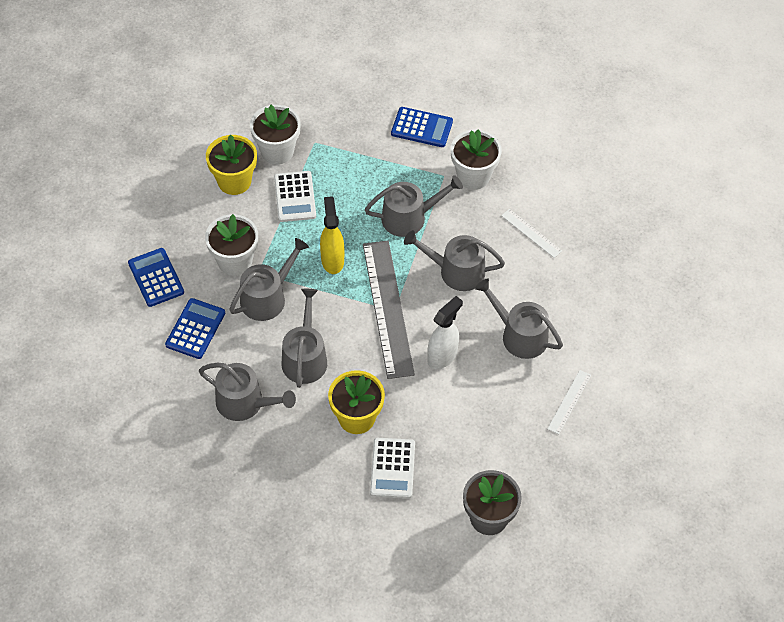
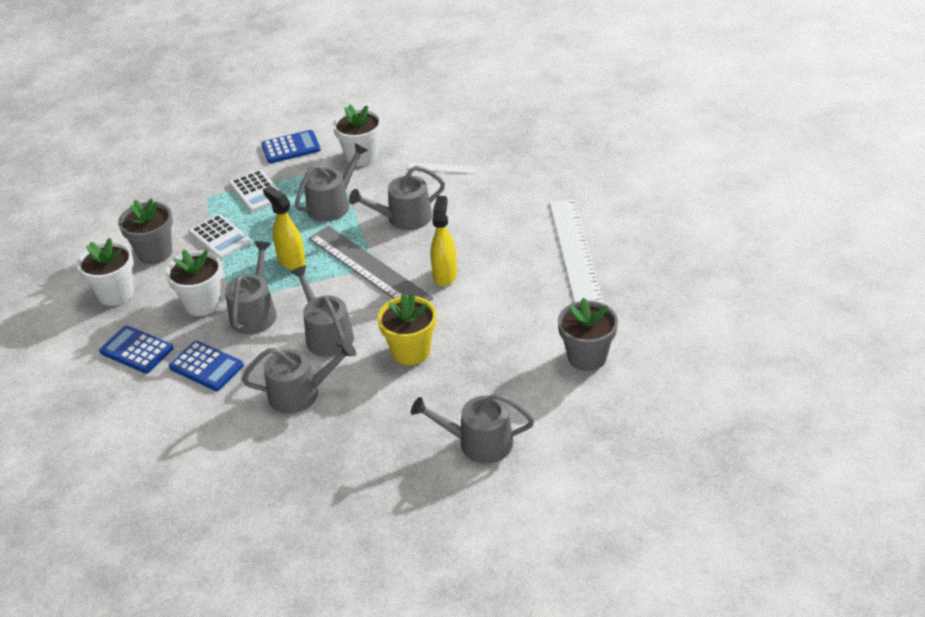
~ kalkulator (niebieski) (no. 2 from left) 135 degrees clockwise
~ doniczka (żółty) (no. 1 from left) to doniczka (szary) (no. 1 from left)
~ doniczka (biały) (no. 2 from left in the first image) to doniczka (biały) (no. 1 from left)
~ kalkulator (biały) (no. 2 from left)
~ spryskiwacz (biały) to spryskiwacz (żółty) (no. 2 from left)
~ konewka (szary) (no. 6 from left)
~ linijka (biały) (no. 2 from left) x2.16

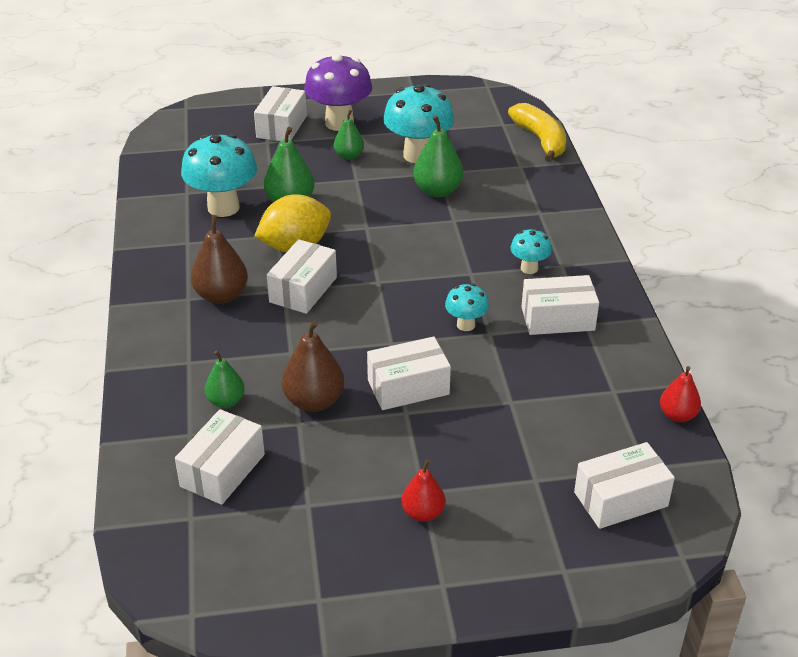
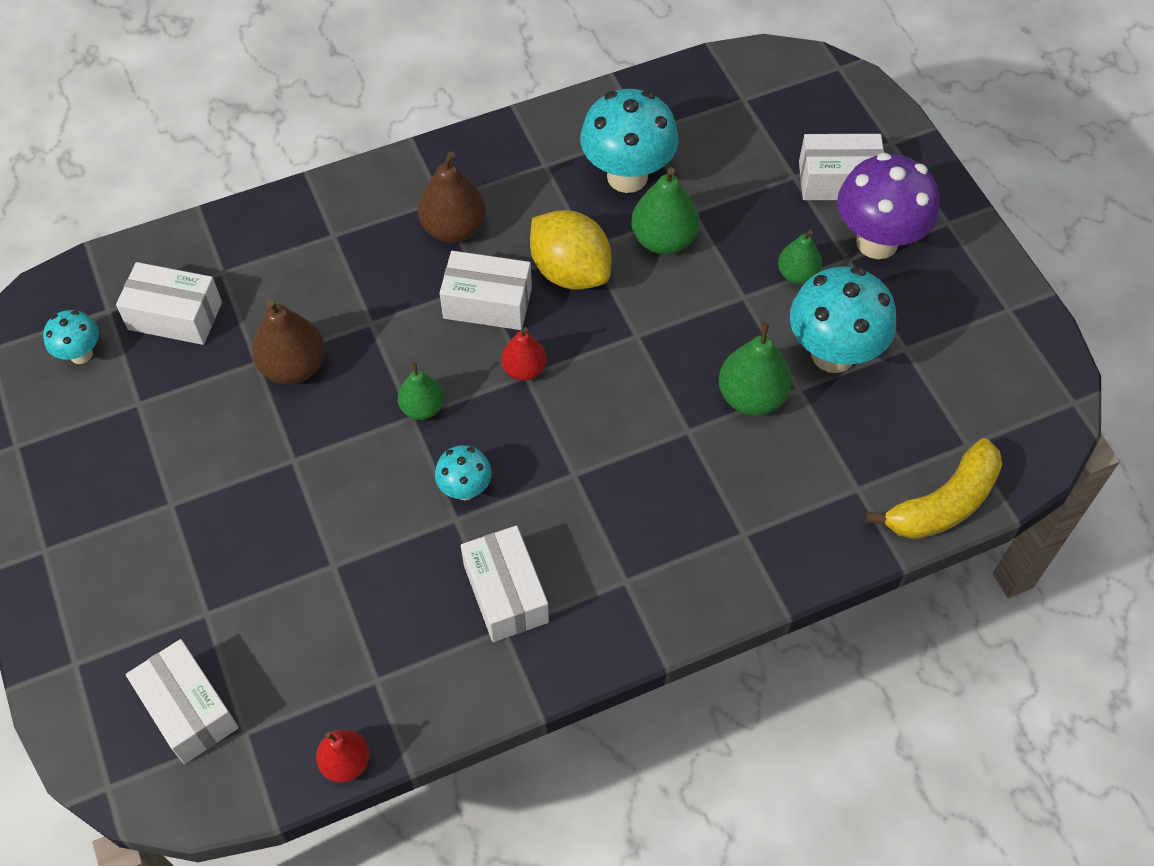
~ gruszka (zielony) (no. 1 from left)
- pudełko (biały) (no. 4 from left)
~ gruszka (czerwony) (no. 1 from left in the first image) to gruszka (czerwony) (no. 2 from left)
~ grzyb (turkusowy) (no. 4 from left in the first image) to grzyb (turkusowy) (no. 1 from left)

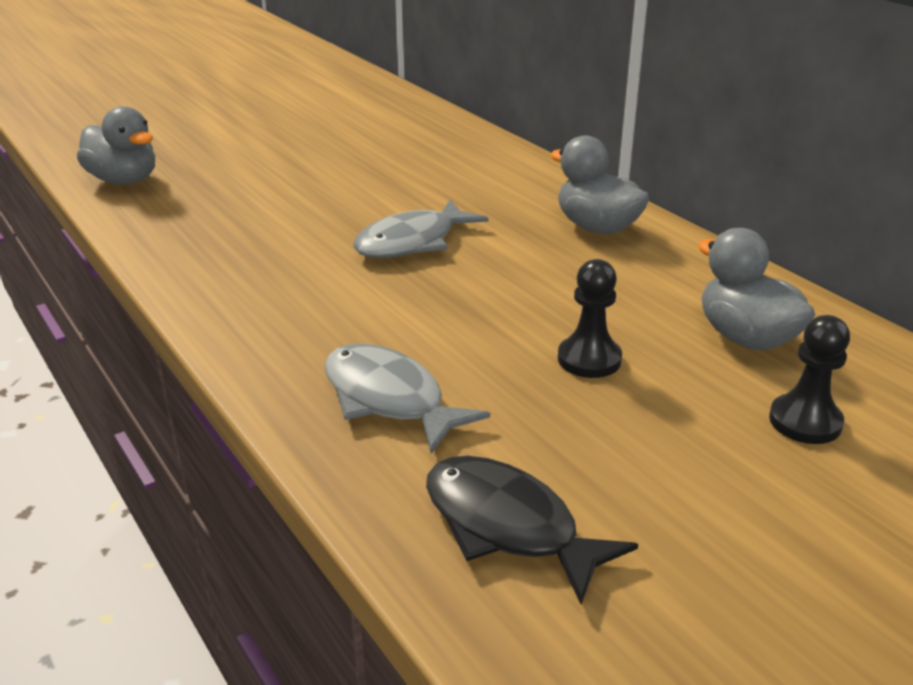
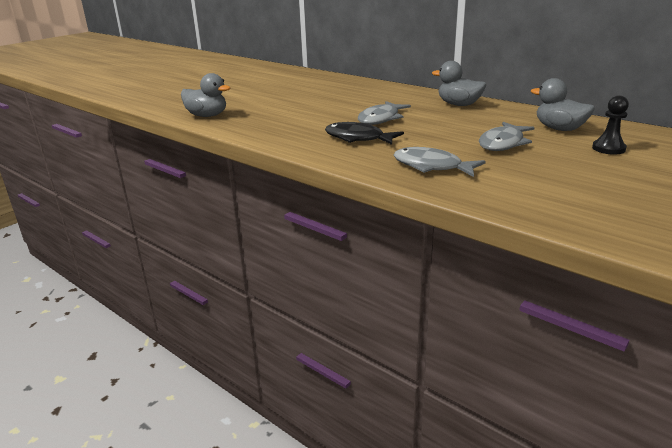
~ ryba (czarny)
~ pionek (czarny) (no. 1 from left) to ryba (szary) (no. 3 from left)

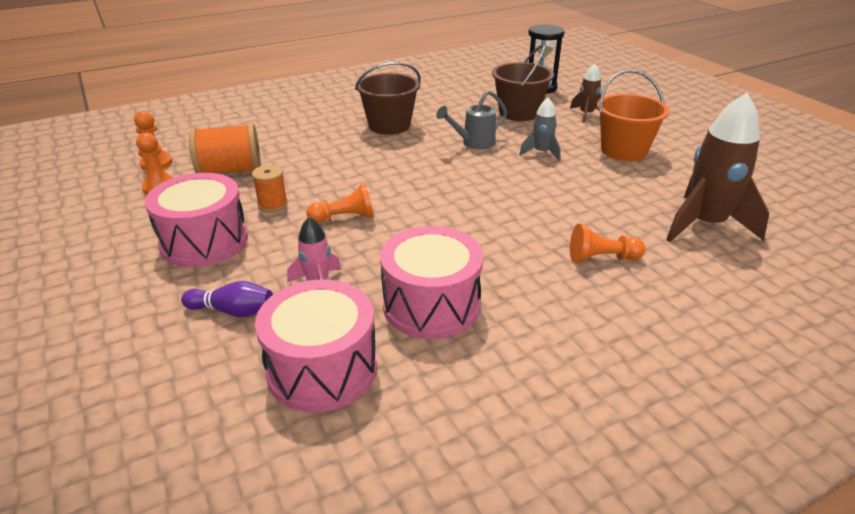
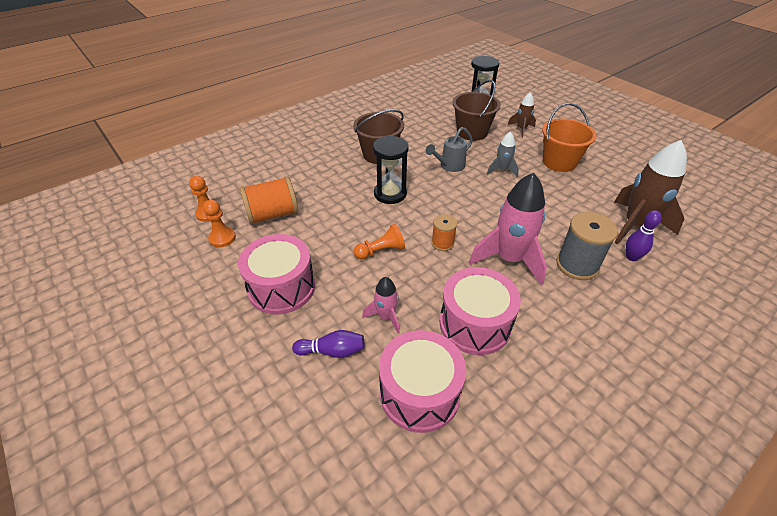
~ szpulka (pomarańczowy) (no. 2 from left)
~ pionek (pomarańczowy) (no. 4 from left) to szpulka (szary)
+ klepsydra (czarny) (no. 1 from left)
+ rakieta (różowy) (no. 2 from left)
+ kręgiel (fioletowy) (no. 2 from left)

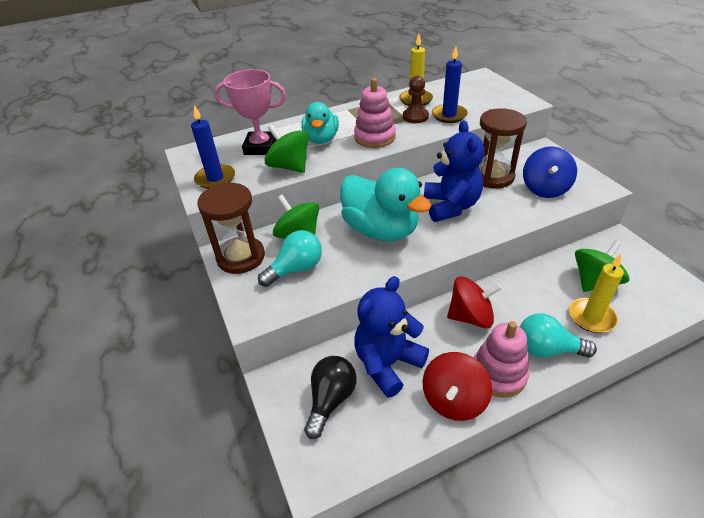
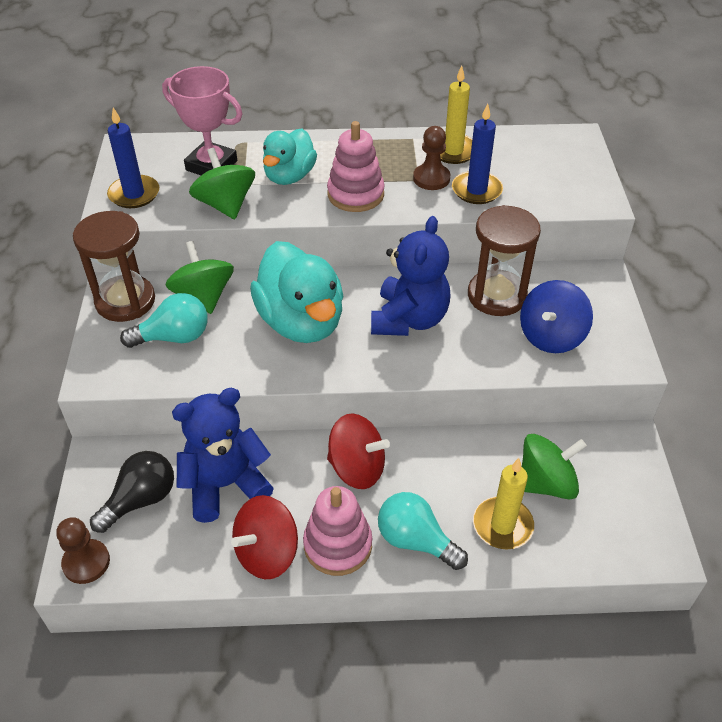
+ pionek (brązowy) (no. 1 from left)

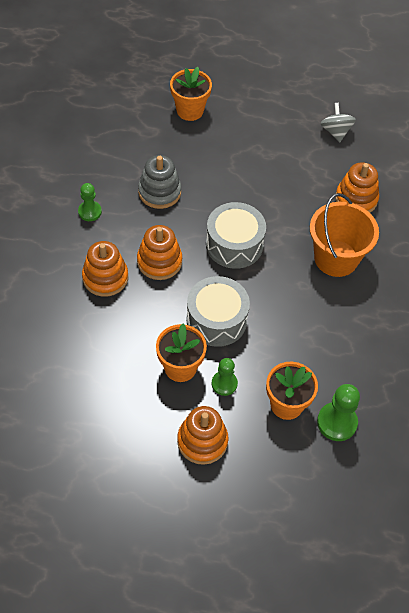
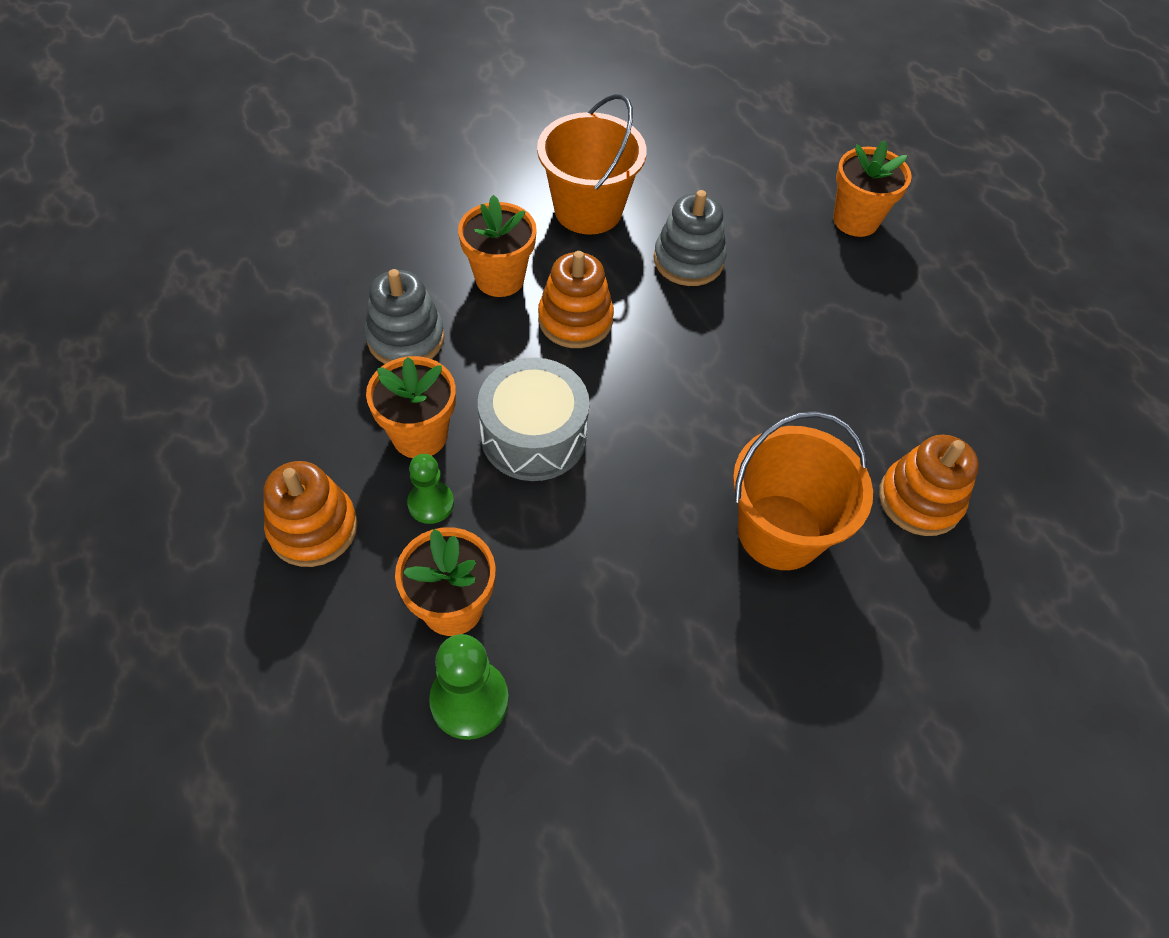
~ pionek (zielony) (no. 1 from left) to wiadro (pomarańczowy) (no. 1 from left)
~ zabawka nakładanka (pomarańczowy) (no. 1 from left) to doniczka (pomarańczowy) (no. 3 from left)
- bęben (szary) (no. 2 from left)
- bączek (szary)
+ zabawka nakładanka (szary) (no. 1 from left)

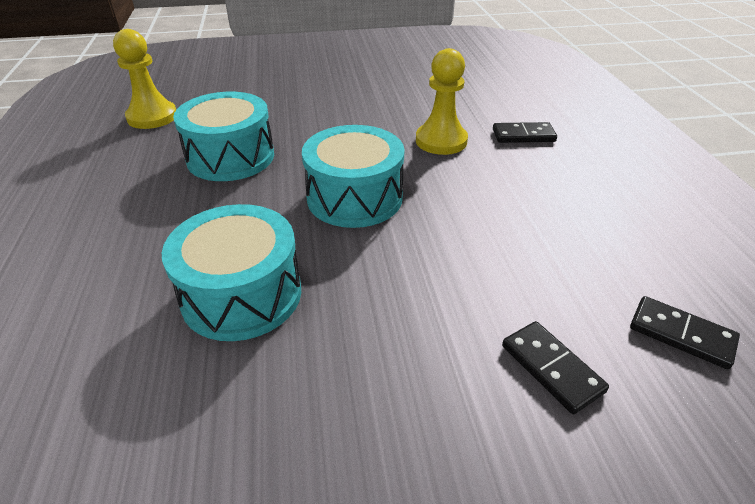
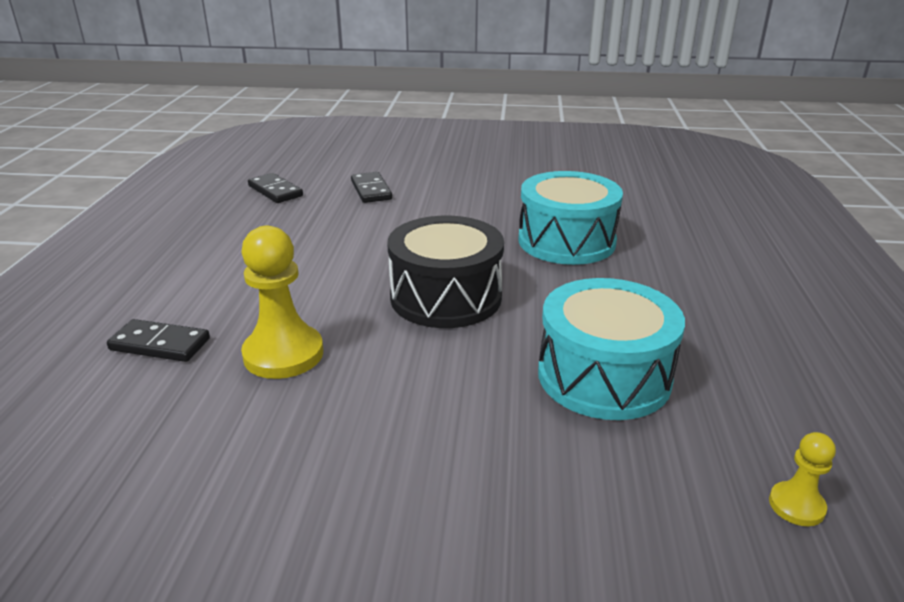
~ pionek (żółty) (no. 1 from left in the first image) x0.50
~ bęben (turkusowy) (no. 3 from left) to bęben (czarny)

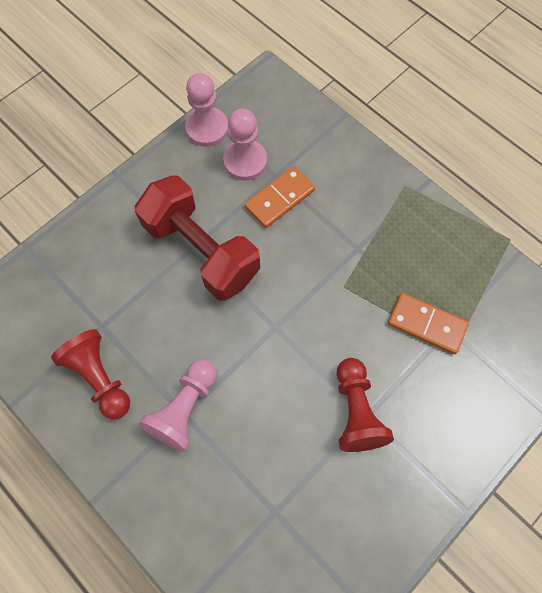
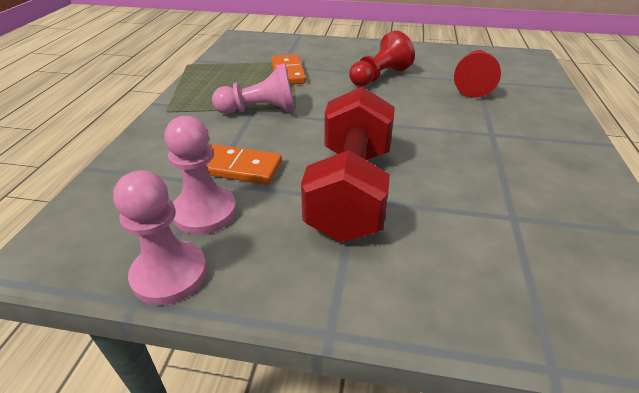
~ pionek (czerwony) (no. 1 from left in the first image) to pionek (czerwony) (no. 2 from left)
~ pionek (różowy) (no. 1 from left in the first image) to pionek (różowy) (no. 3 from left)

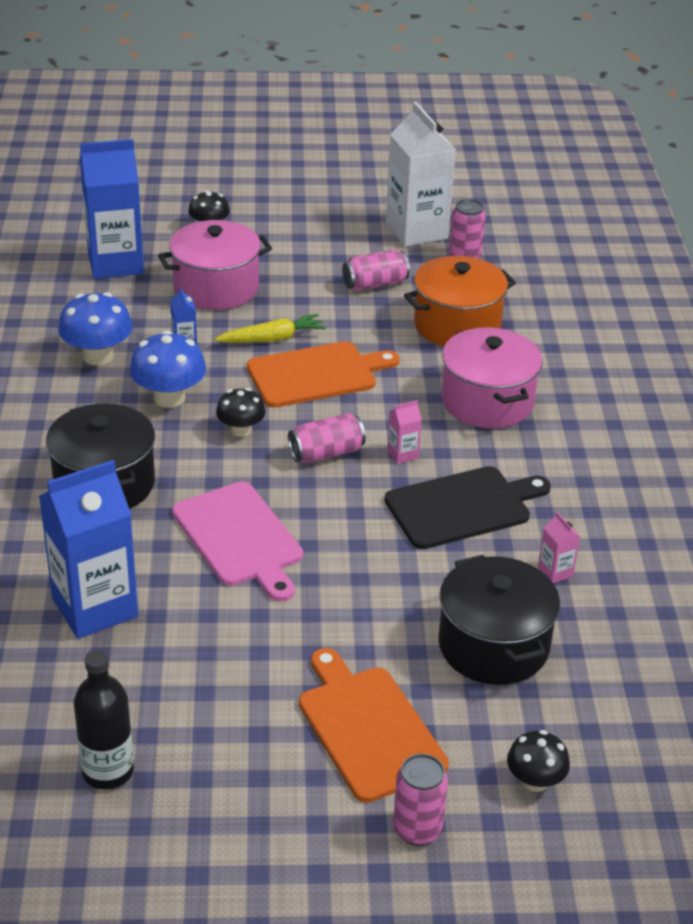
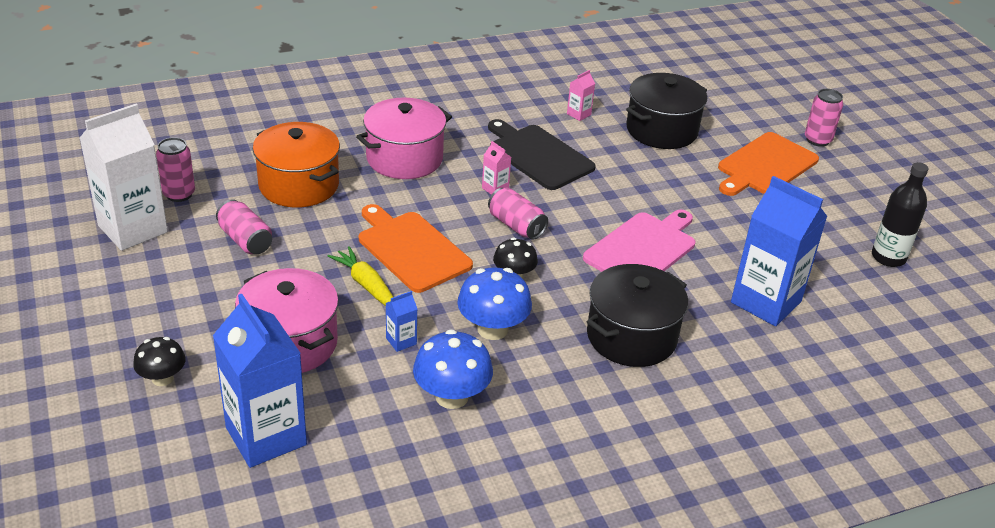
- grzyb (czarny) (no. 3 from left)

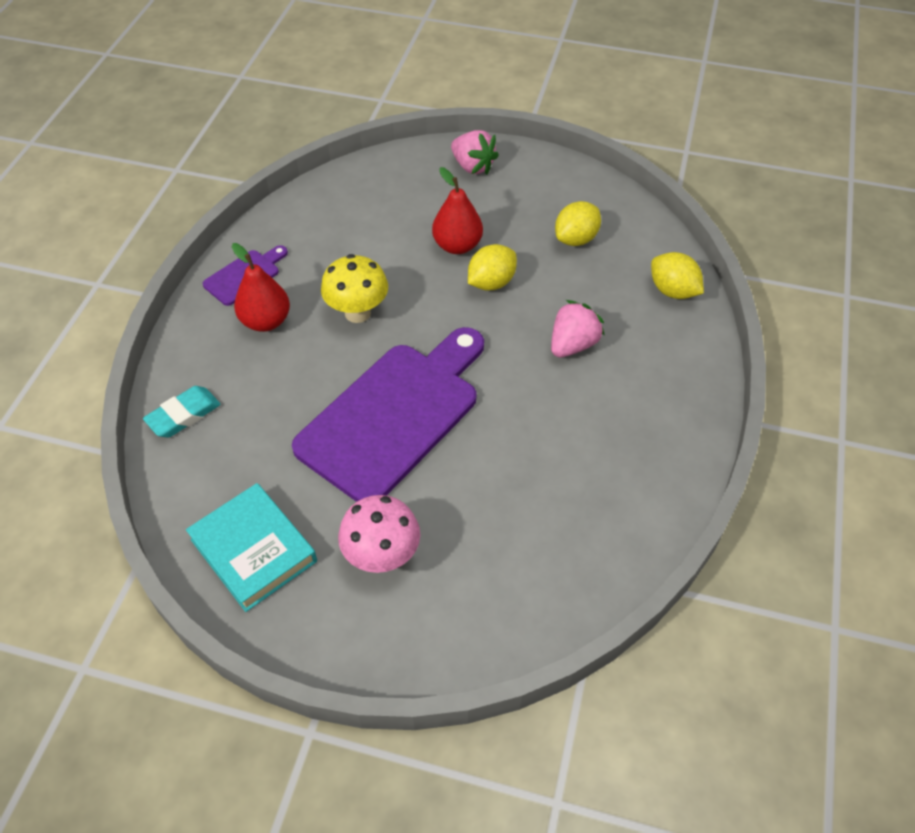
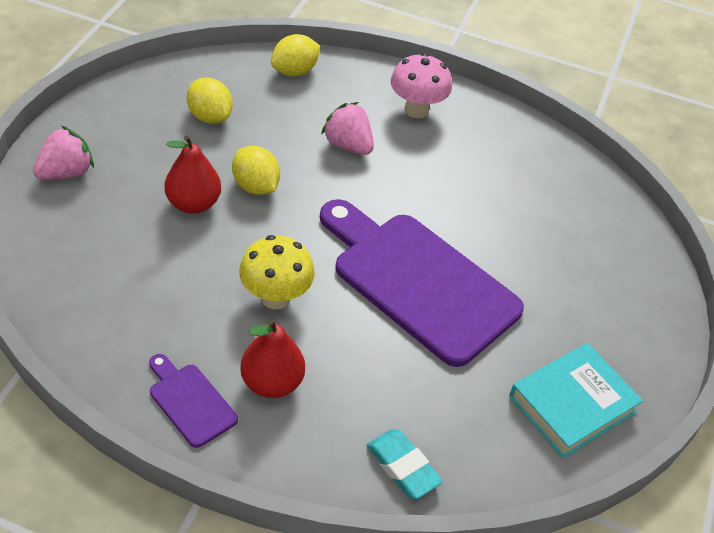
~ grzyb (różowy)

